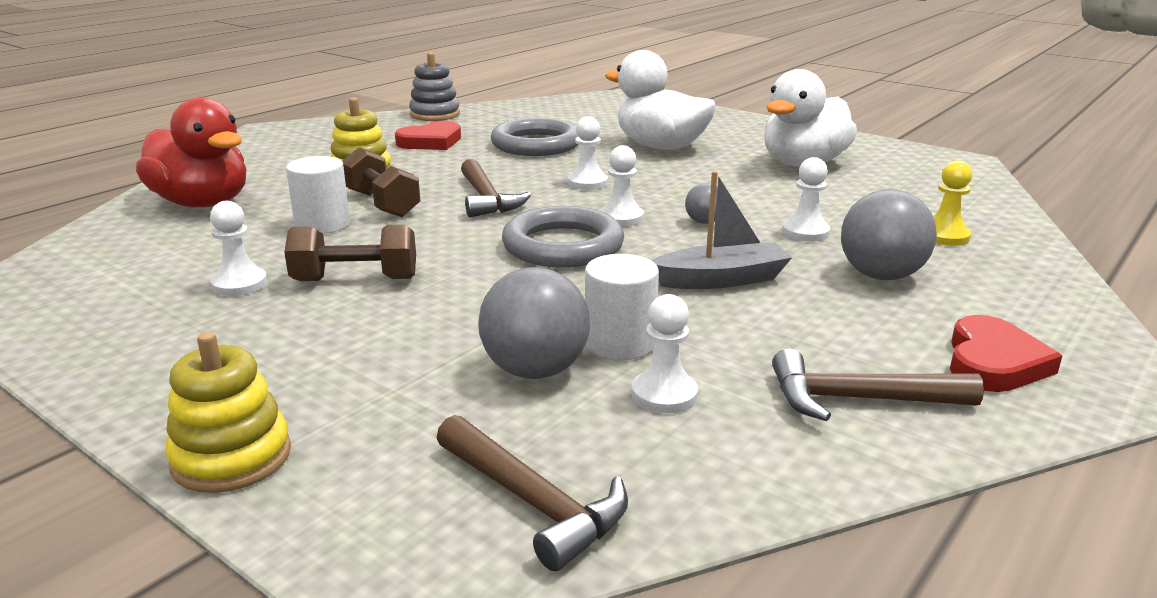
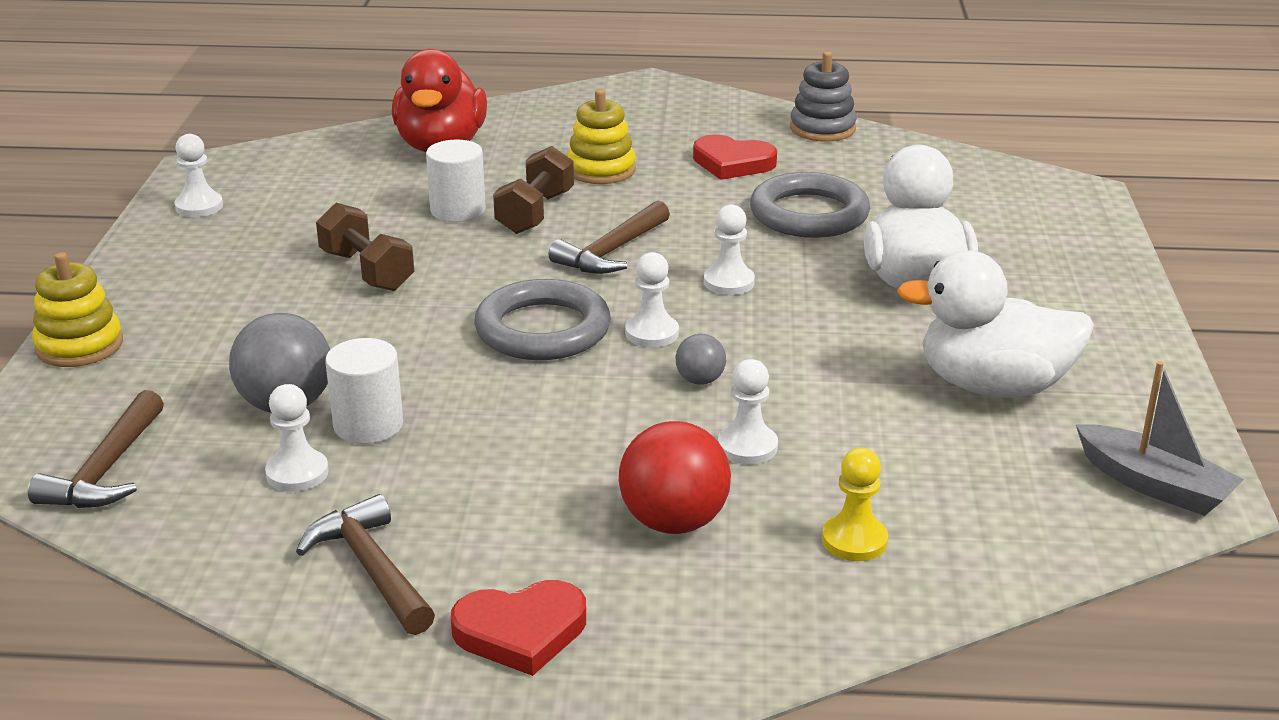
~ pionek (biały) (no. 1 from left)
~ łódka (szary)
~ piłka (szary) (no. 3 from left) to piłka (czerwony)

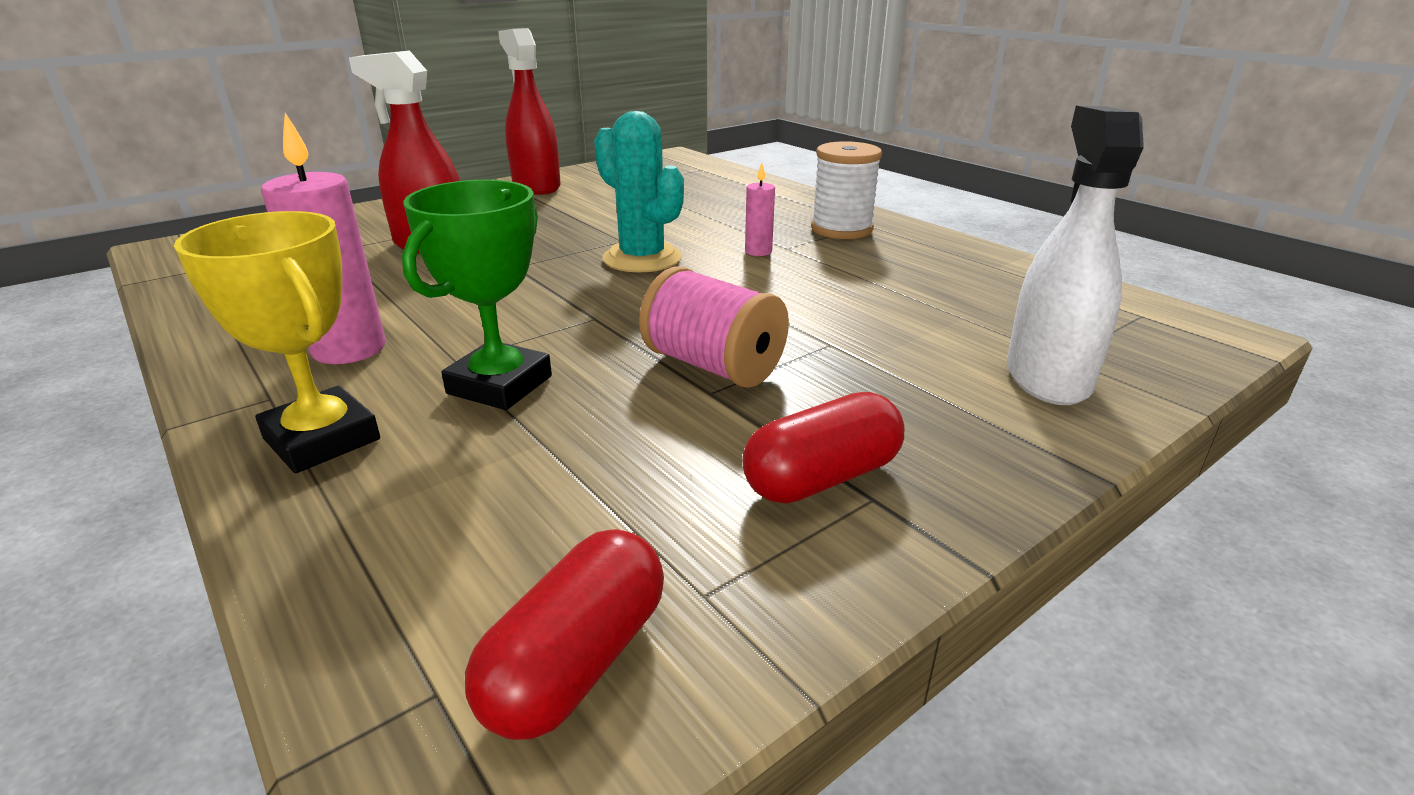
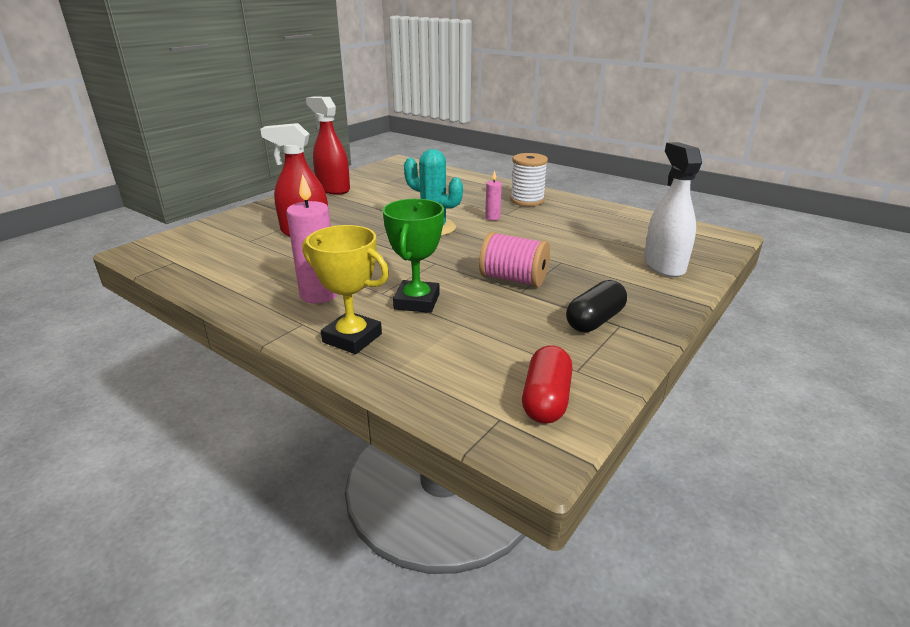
~ kapsułka (czerwony) (no. 2 from left) to kapsułka (czarny)

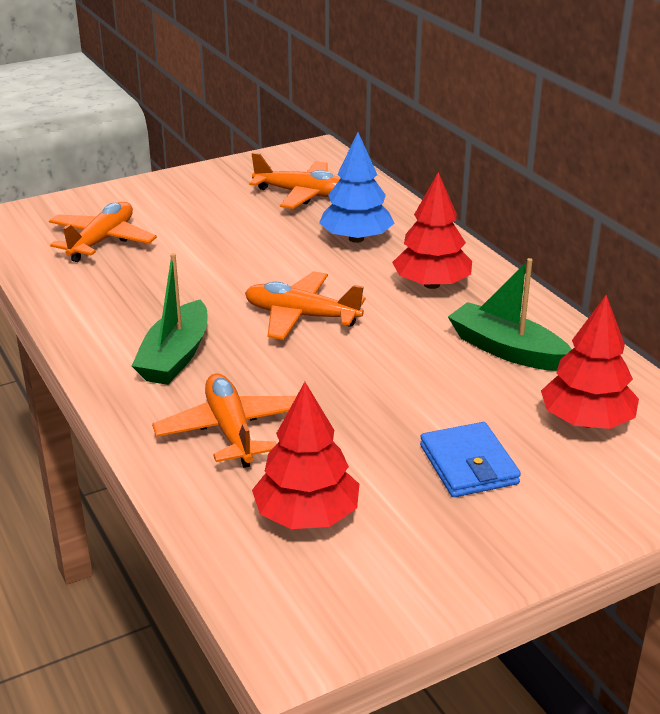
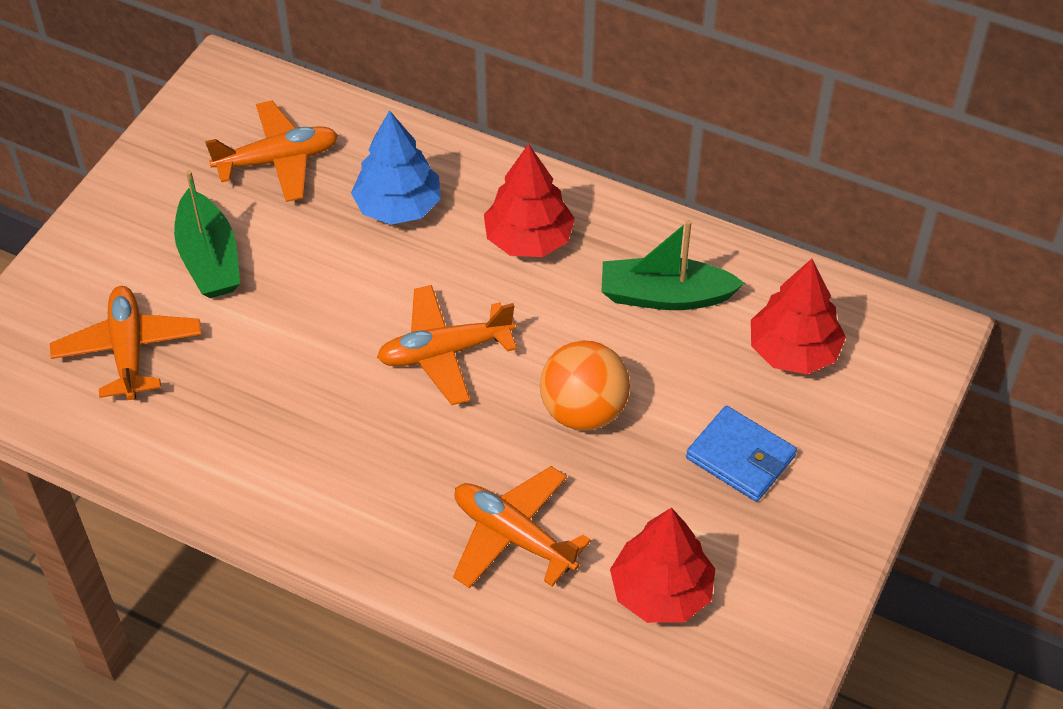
~ łódka (zielony) (no. 1 from left)
+ piłka (pomarańczowy)

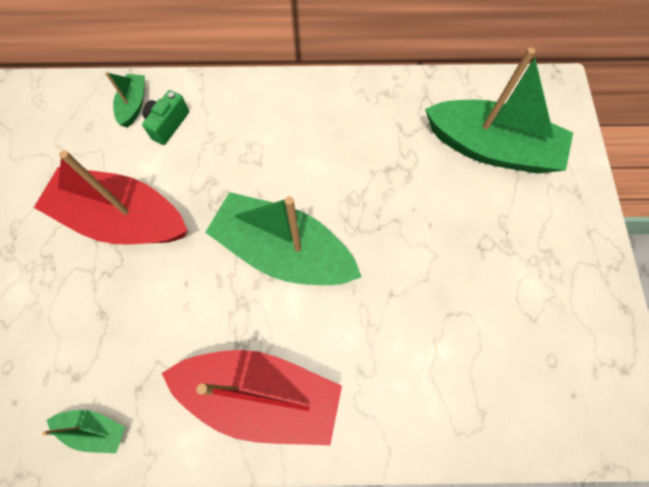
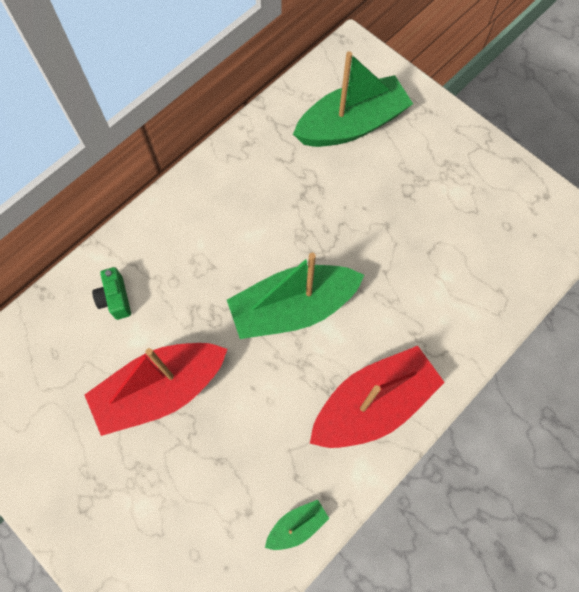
- łódka (zielony) (no. 2 from left)

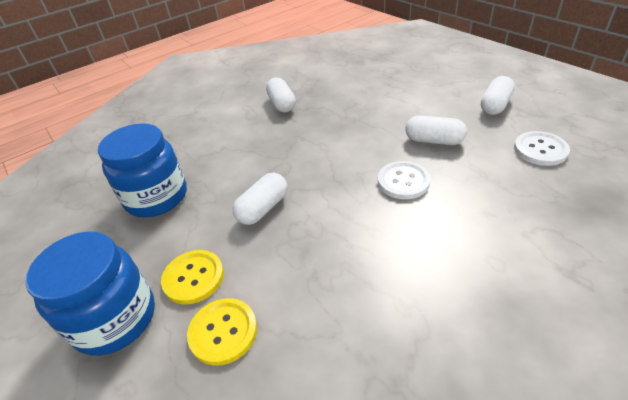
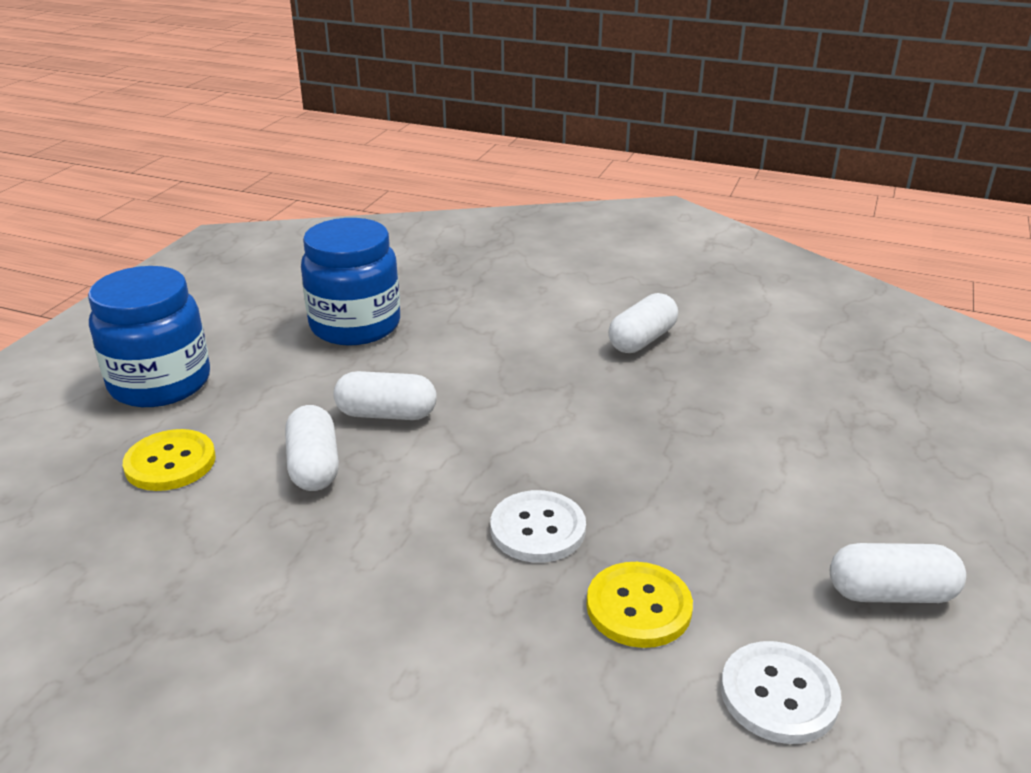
~ guzik (żółty) (no. 1 from left in the first image) to guzik (żółty) (no. 2 from left)
~ kapsułka (biały) (no. 3 from left in the first image) to kapsułka (biały) (no. 1 from left)

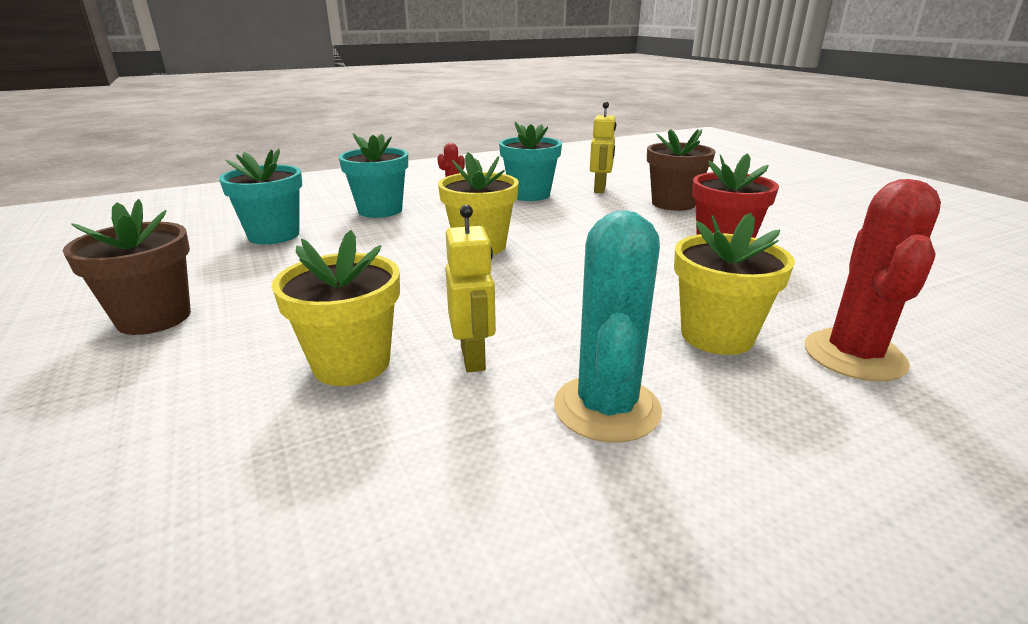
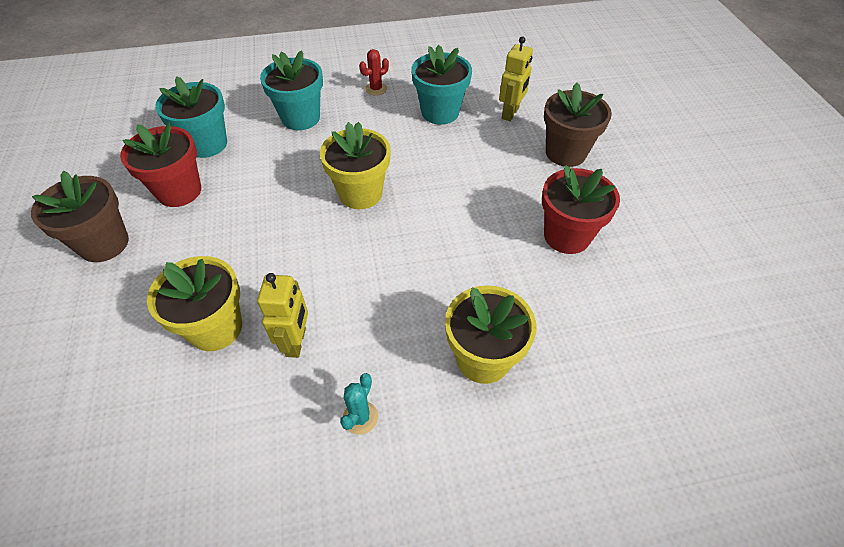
~ kaktus (turkusowy) x0.48
- kaktus (czerwony) (no. 2 from left)
+ doniczka (czerwony) (no. 1 from left)

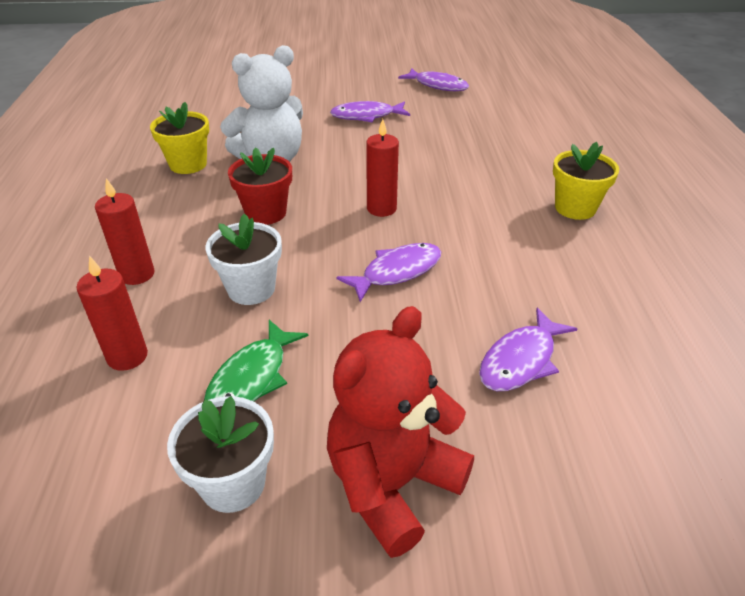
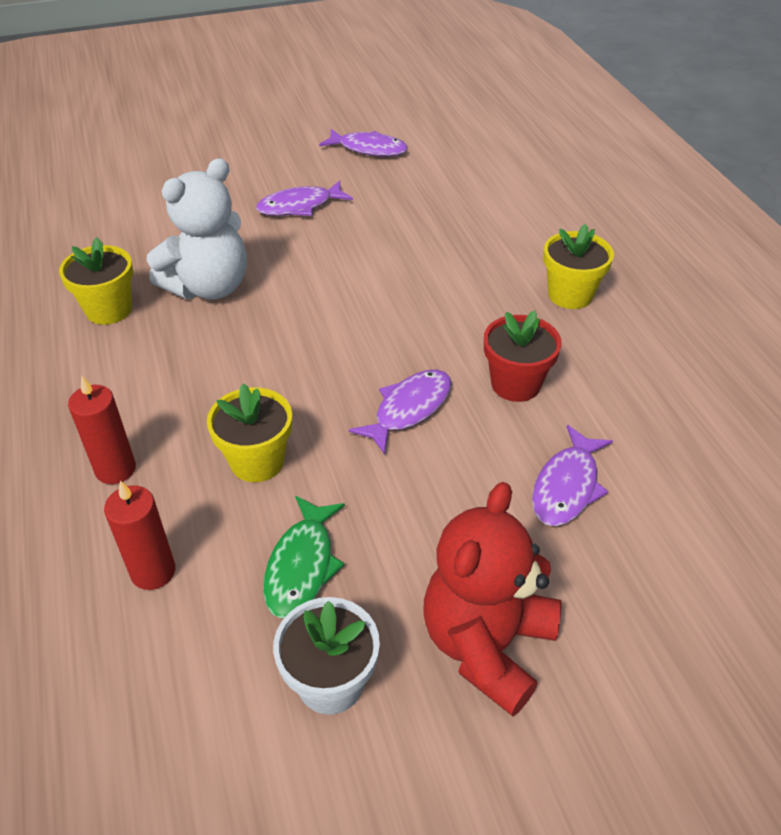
~ doniczka (biały) (no. 2 from left) to doniczka (żółty) (no. 2 from left)
~ doniczka (czerwony)
- świeca (czerwony) (no. 3 from left)

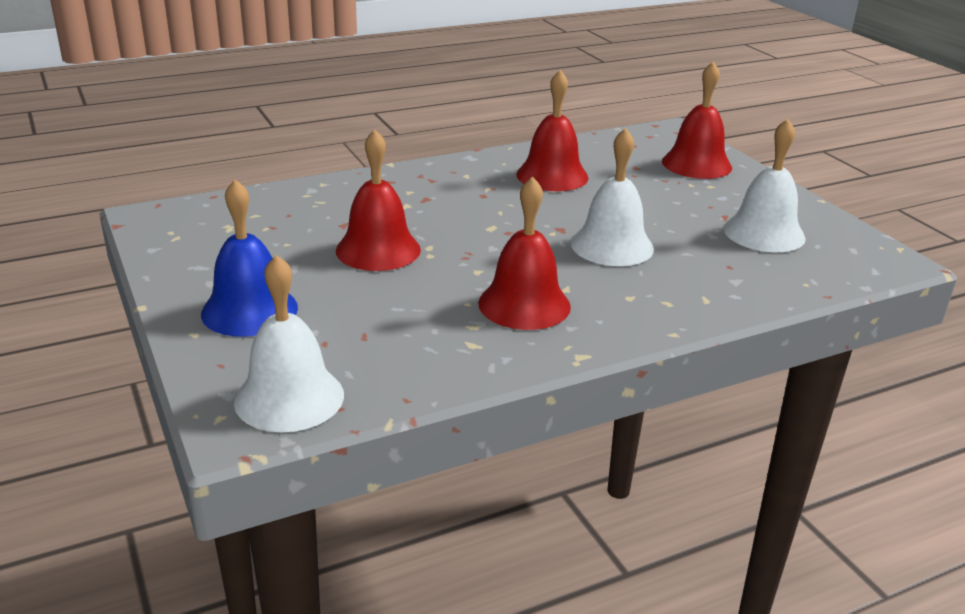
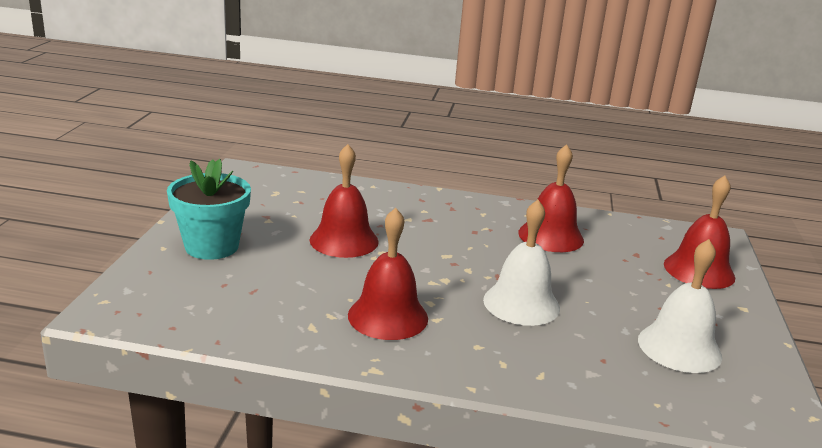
~ dzwonek (niebieski) to doniczka (turkusowy)
- dzwonek (biały) (no. 1 from left)

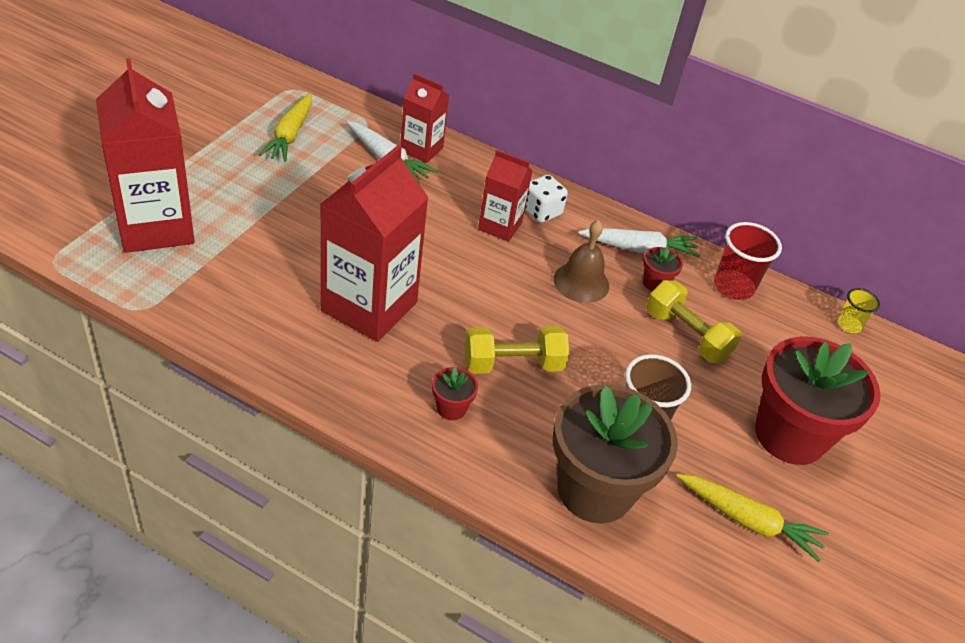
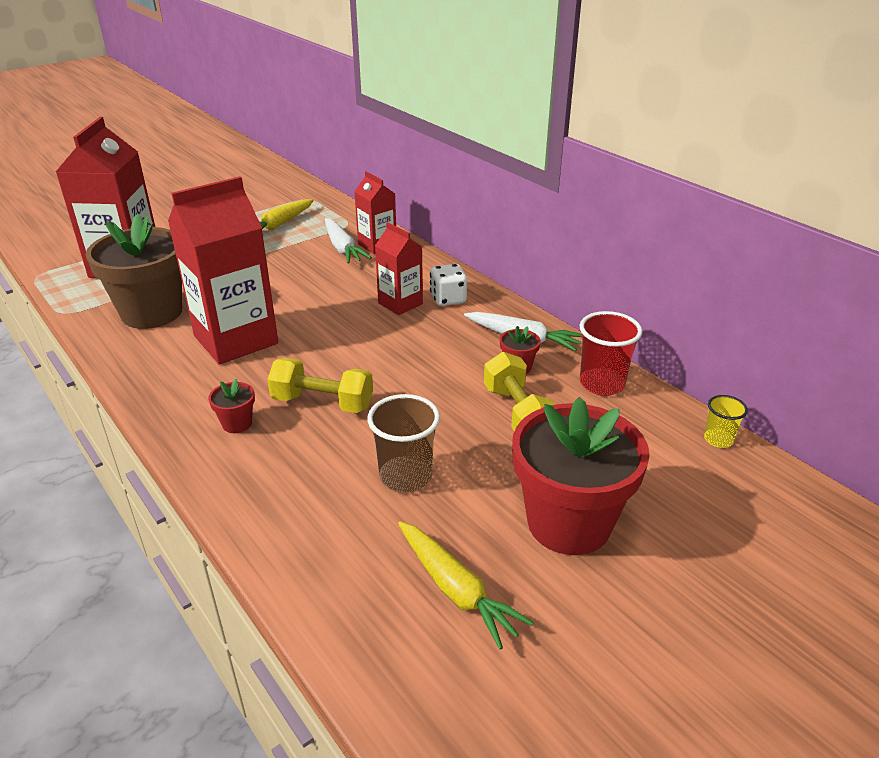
~ doniczka (brązowy)
- dzwonek (brązowy)

